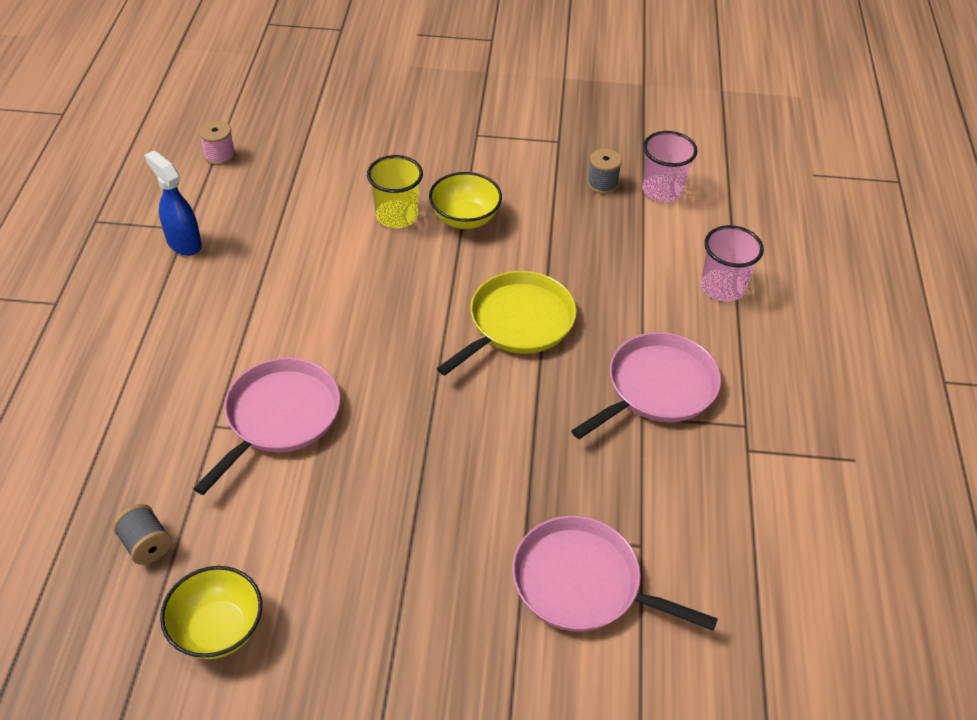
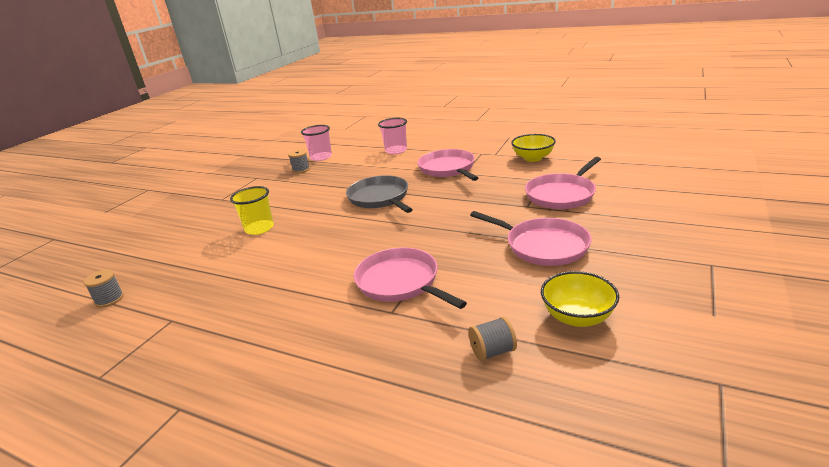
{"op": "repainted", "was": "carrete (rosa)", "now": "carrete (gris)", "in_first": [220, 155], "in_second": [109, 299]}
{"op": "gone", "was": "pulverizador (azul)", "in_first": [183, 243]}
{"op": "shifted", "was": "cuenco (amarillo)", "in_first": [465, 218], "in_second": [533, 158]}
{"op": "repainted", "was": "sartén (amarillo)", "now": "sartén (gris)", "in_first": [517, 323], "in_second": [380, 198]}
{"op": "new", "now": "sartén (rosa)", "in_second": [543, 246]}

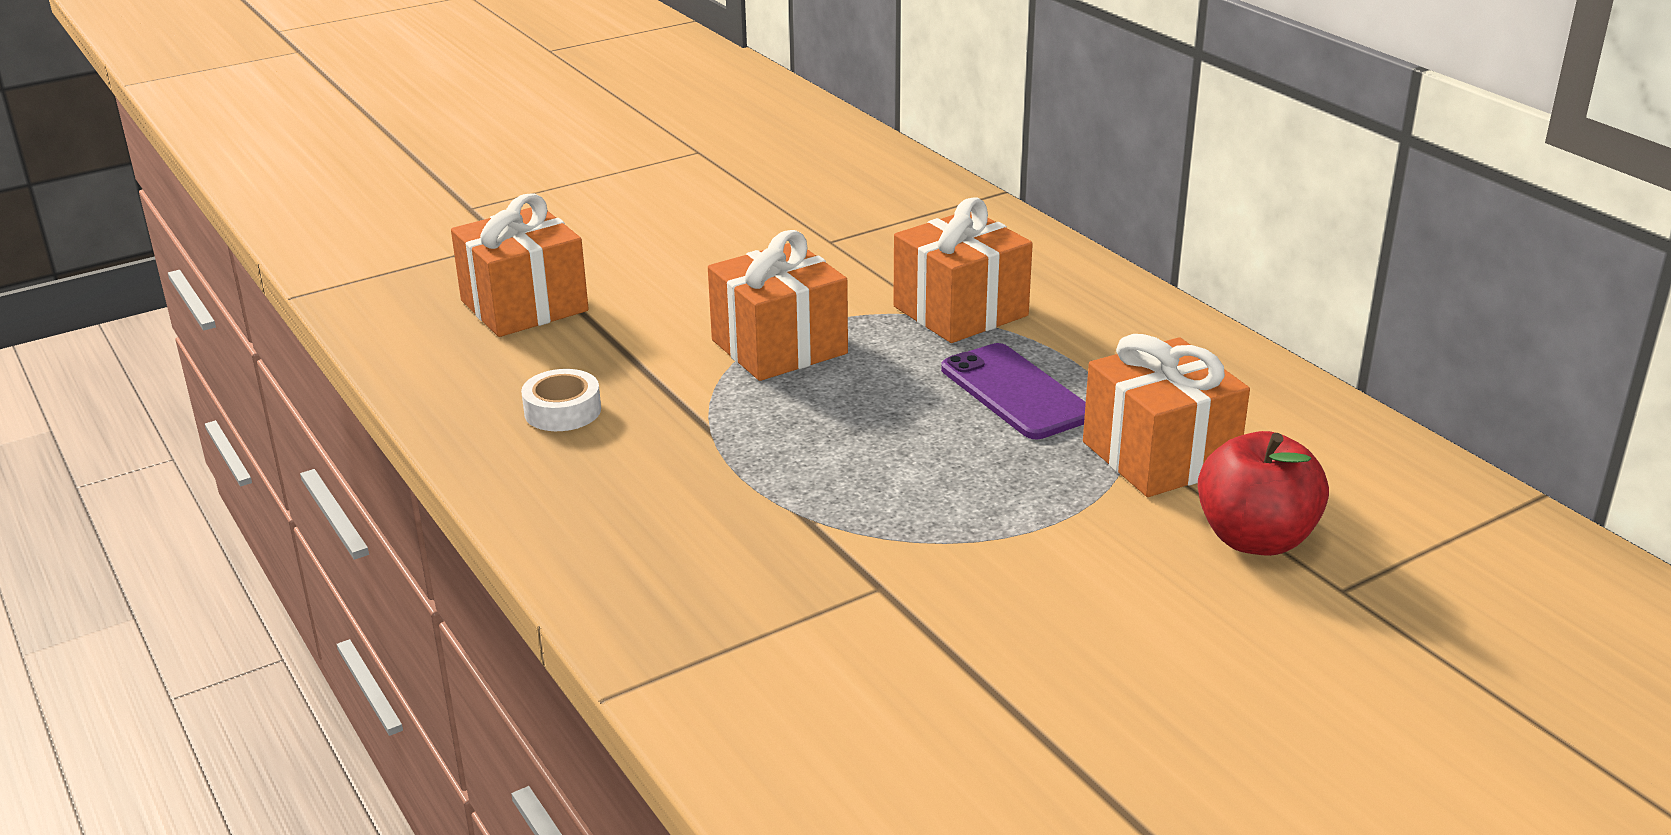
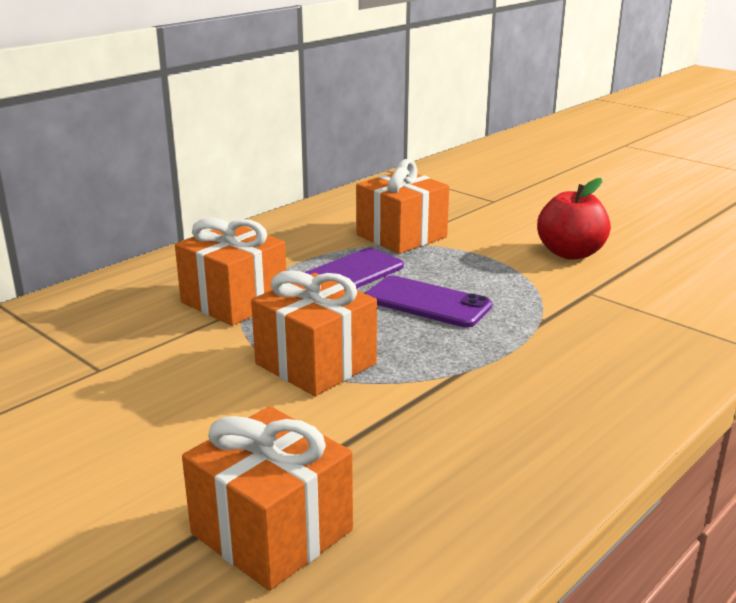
{"op": "gone", "was": "cinta adhesiva (blanco)", "in_first": [562, 411]}
{"op": "shifted", "was": "manzana (rojo)", "in_first": [1255, 539], "in_second": [570, 253]}
{"op": "new", "now": "móvil (morado)", "in_second": [427, 302]}

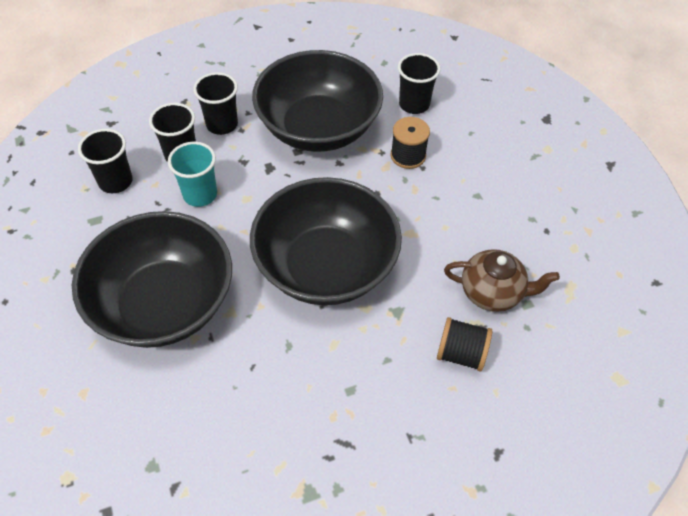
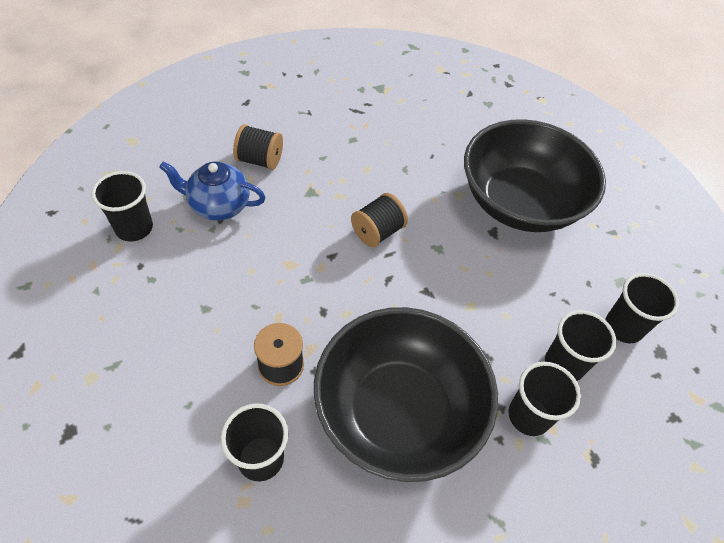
{"op": "gone", "was": "vaso (turquesa)", "in_first": [200, 195]}
{"op": "swapped", "was": "cuenco (negro)", "now": "carrete (negro)", "in_first": [326, 266], "in_second": [377, 232]}
{"op": "repainted", "was": "tetera (marrón)", "now": "tetera (azul)", "in_first": [492, 293], "in_second": [219, 205]}
{"op": "new", "now": "vaso (negro)", "in_second": [134, 228]}

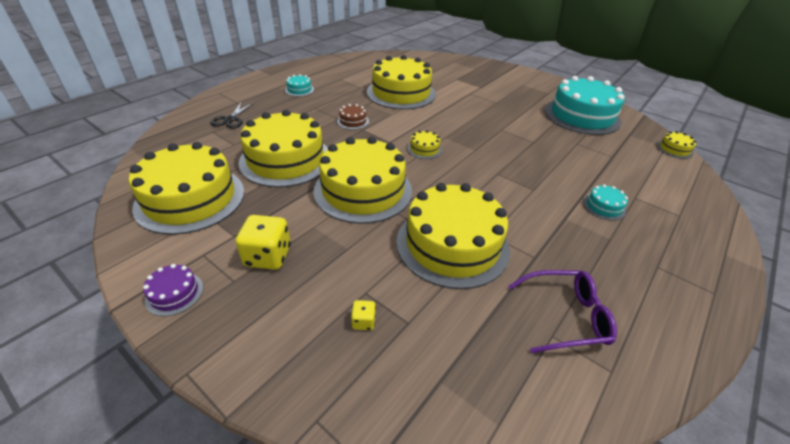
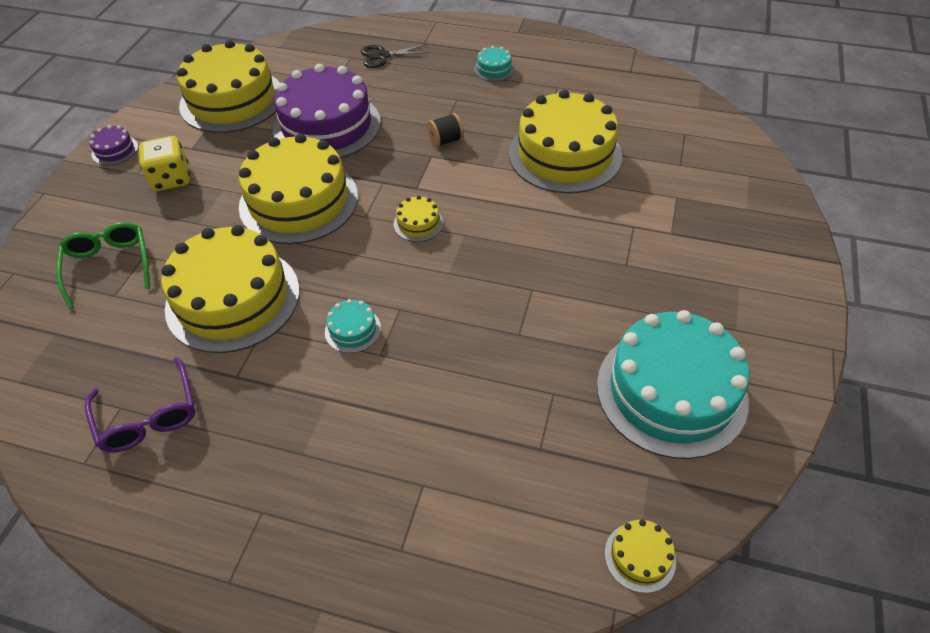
{"op": "swapped", "was": "tarta (marrón)", "now": "carrete (negro)", "in_first": [353, 121], "in_second": [445, 141]}
{"op": "repainted", "was": "tarta (amarillo)", "now": "tarta (morado)", "in_first": [286, 160], "in_second": [327, 126]}
{"op": "shifted", "was": "tarta (turquesa)", "in_first": [604, 207], "in_second": [353, 330]}
{"op": "swapped", "was": "dado (amarillo)", "now": "gafas (verde)", "in_first": [363, 322], "in_second": [109, 266]}

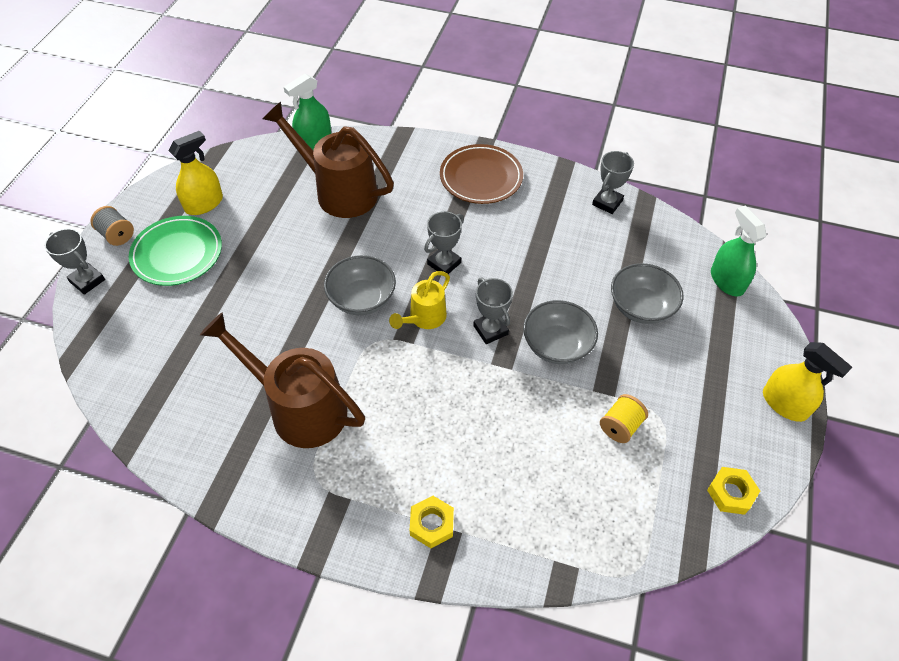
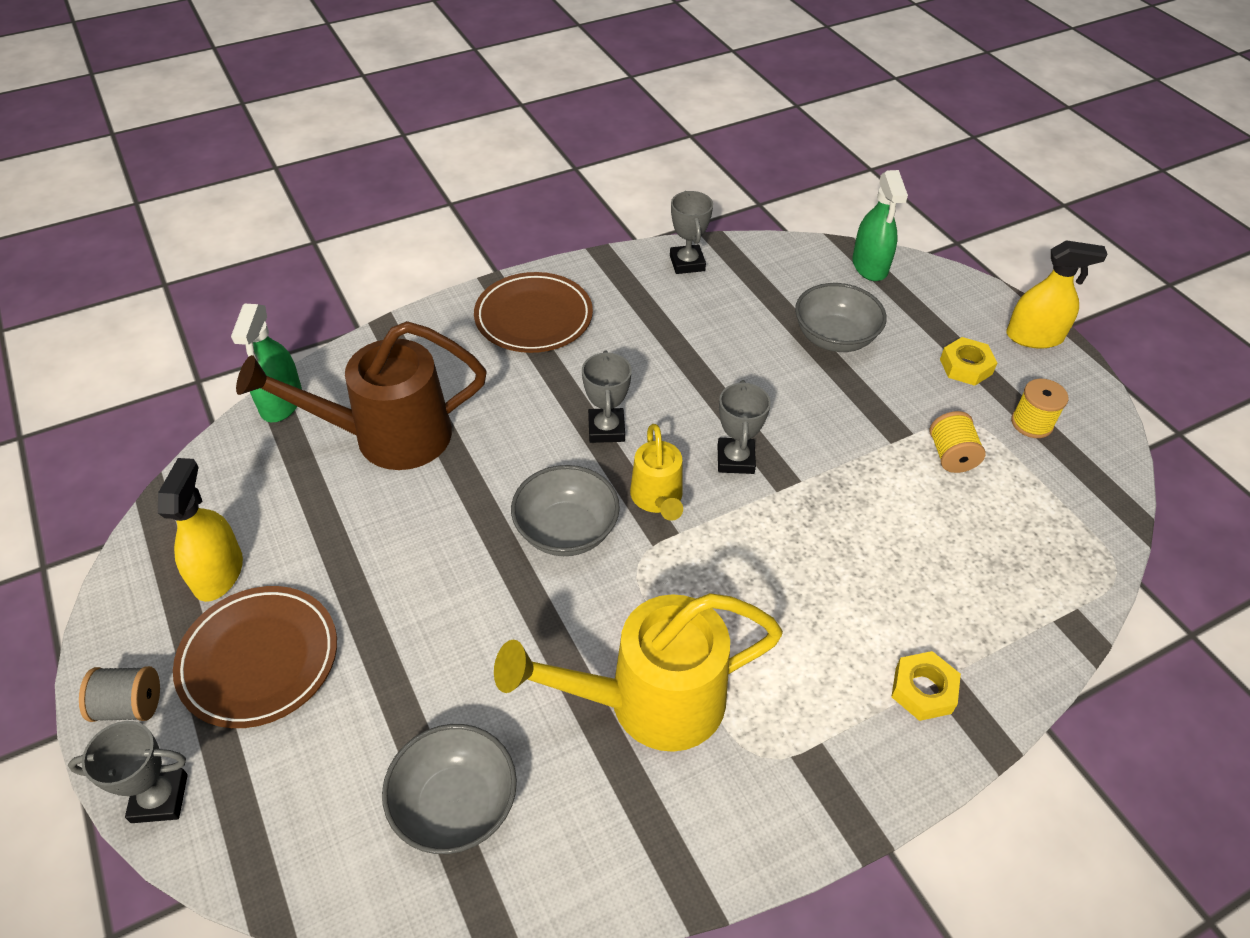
{"op": "rotated", "was": "pulverizador (verde)", "in_first": [727, 281], "in_second": [870, 266], "clockwise": -120}
{"op": "repainted", "was": "plato (verde)", "now": "plato (marrón)", "in_first": [177, 254], "in_second": [259, 659]}
{"op": "rotated", "was": "trofeo (gris)", "in_first": [490, 330], "in_second": [735, 459], "clockwise": 75}
{"op": "shifted", "was": "cuenco (gris)", "in_first": [557, 345], "in_second": [455, 805]}
{"op": "repainted", "was": "regadera (marrón)", "now": "regadera (amarillo)", "in_first": [299, 408], "in_second": [649, 701]}
{"op": "shifted", "was": "tuerca (amarillo)", "in_first": [731, 493], "in_second": [966, 366]}
{"op": "new", "now": "carrete (amarillo)", "in_second": [1031, 423]}

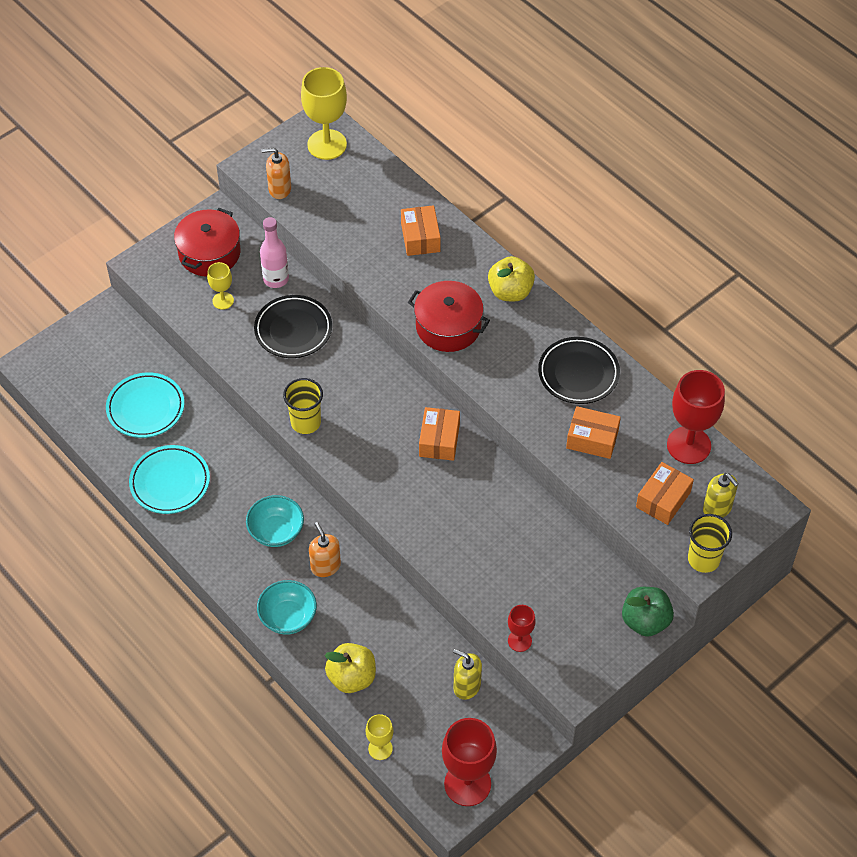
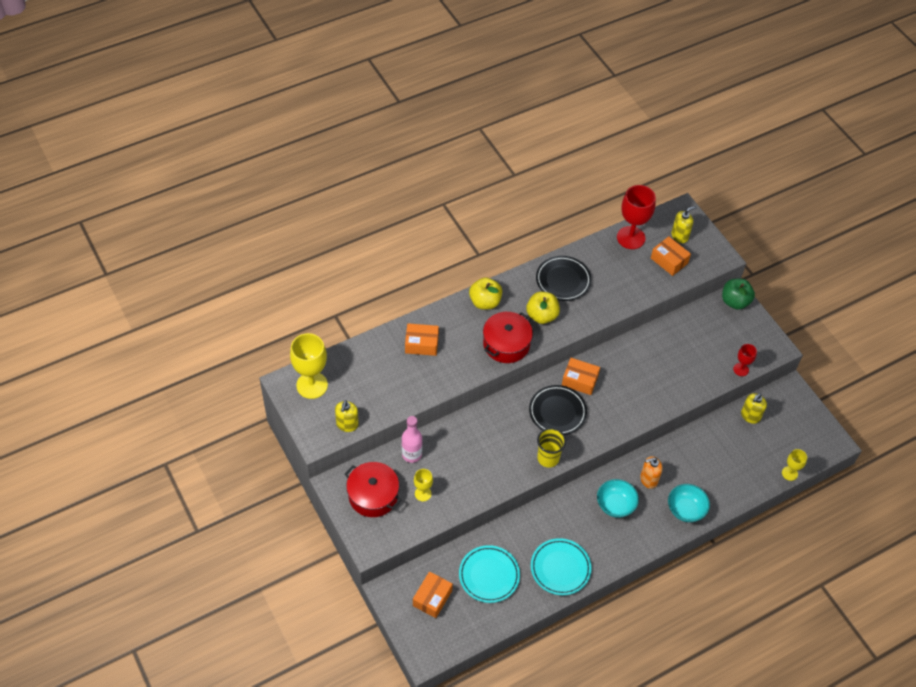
{"op": "repainted", "was": "dispensador de jabón (naranja)", "now": "dispensador de jabón (amarillo)", "in_first": [279, 189], "in_second": [347, 424]}
{"op": "shifted", "was": "plato (negro)", "in_first": [293, 330], "in_second": [557, 412]}
{"op": "shifted", "was": "caja (naranja)", "in_first": [592, 439], "in_second": [432, 598]}
{"op": "gone", "was": "vaso (amarillo)", "in_first": [703, 559]}
{"op": "shifted", "was": "manzana (amarillo)", "in_first": [352, 677], "in_second": [542, 315]}
{"op": "gone", "was": "copa (rojo)", "in_first": [467, 784]}

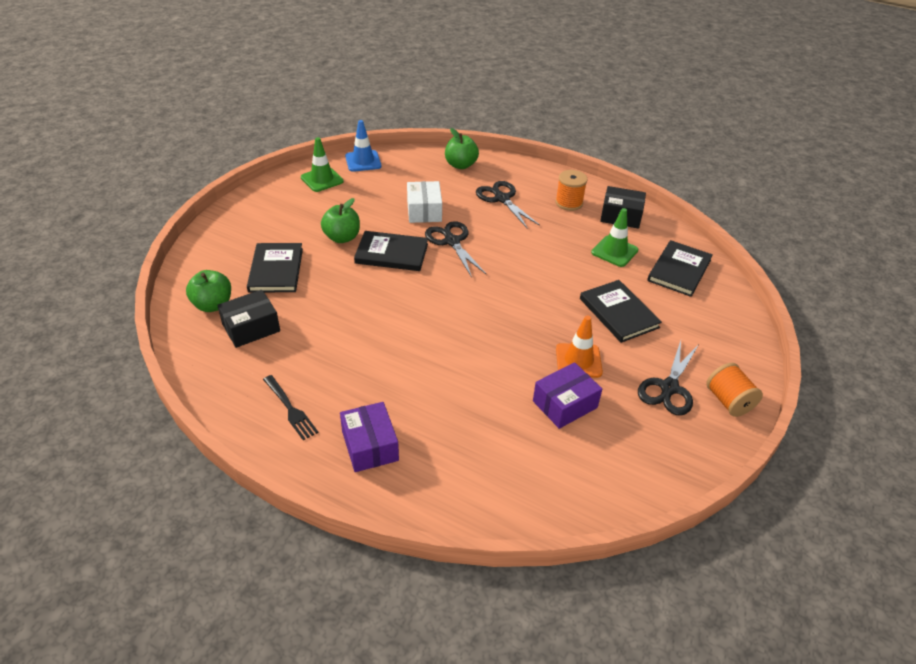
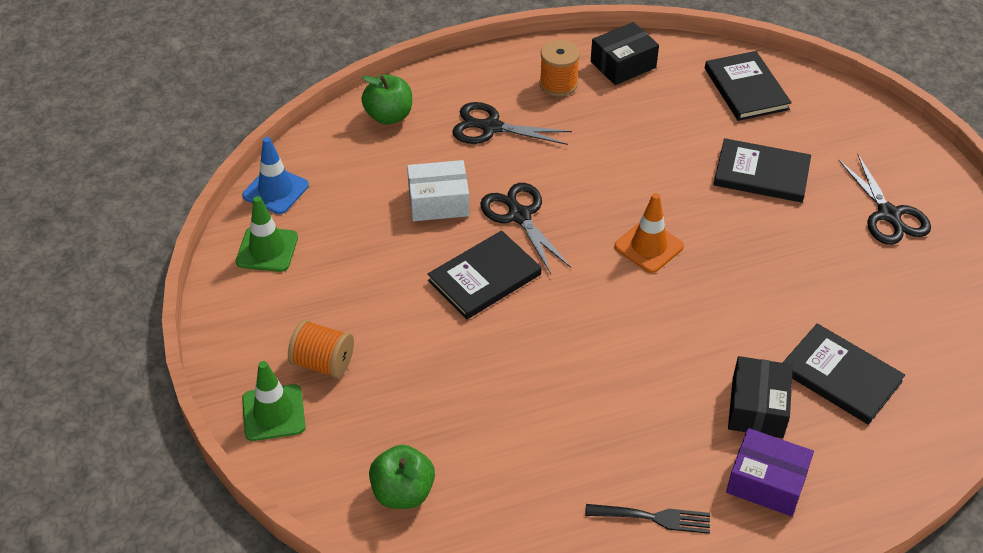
{"op": "rotated", "was": "caja (blanco)", "in_first": [424, 211], "in_second": [438, 202], "clockwise": -45}
{"op": "gone", "was": "manzana (verde)", "in_first": [342, 237]}
{"op": "shifted", "was": "cono de tráfico (verde)", "in_first": [614, 251], "in_second": [273, 413]}
{"op": "rotated", "was": "tijeras (negro)", "in_first": [452, 241], "in_second": [519, 216], "clockwise": 45}
{"op": "shifted", "was": "libro (negro)", "in_first": [276, 270], "in_second": [840, 376]}
{"op": "shifted", "was": "caja (negro)", "in_first": [251, 328], "in_second": [757, 407]}
{"op": "shifted", "was": "cono de tráfico (naranja)", "in_first": [578, 361], "in_second": [648, 246]}
{"op": "gone", "was": "caja (morado)", "in_first": [565, 404]}
{"op": "shifted", "was": "carrete (naranja)", "in_first": [728, 401], "in_second": [323, 363]}

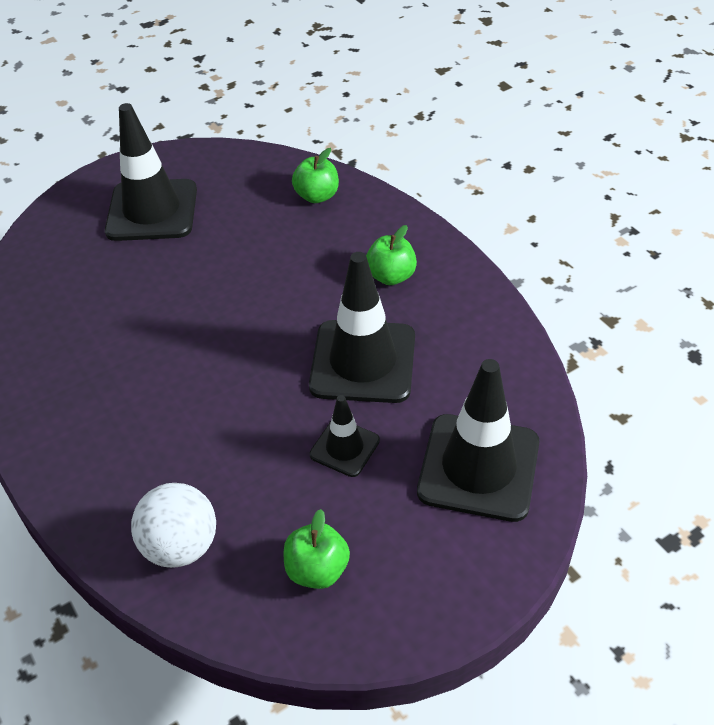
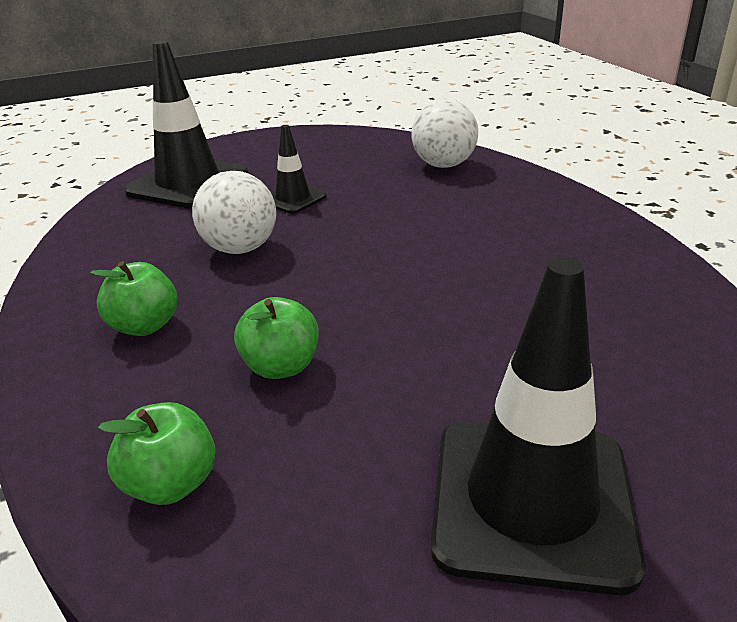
{"op": "swapped", "was": "cono de tráfico (negro)", "now": "pelota (blanco)", "in_first": [363, 361], "in_second": [240, 248]}
{"op": "shifted", "was": "manzana (verde)", "in_first": [317, 569], "in_second": [281, 366]}

